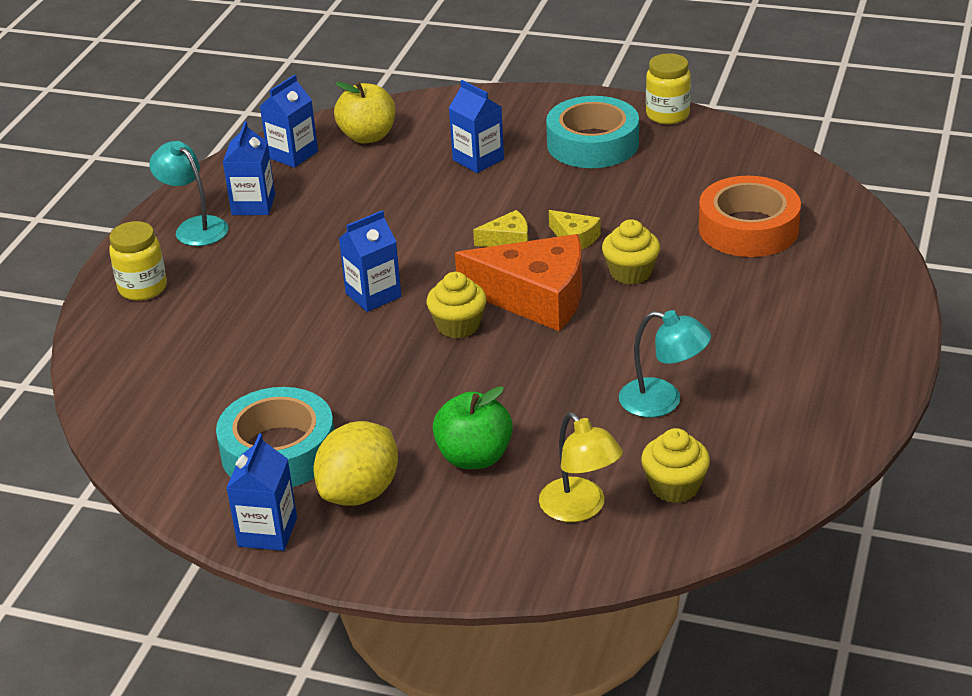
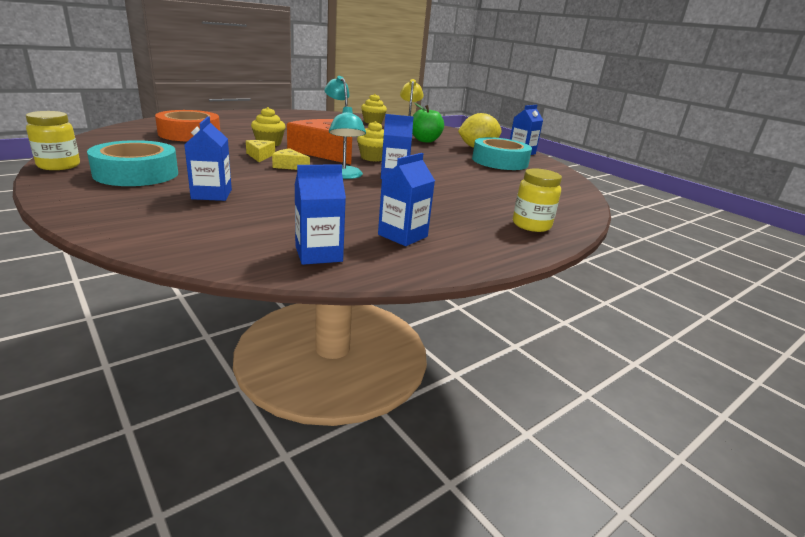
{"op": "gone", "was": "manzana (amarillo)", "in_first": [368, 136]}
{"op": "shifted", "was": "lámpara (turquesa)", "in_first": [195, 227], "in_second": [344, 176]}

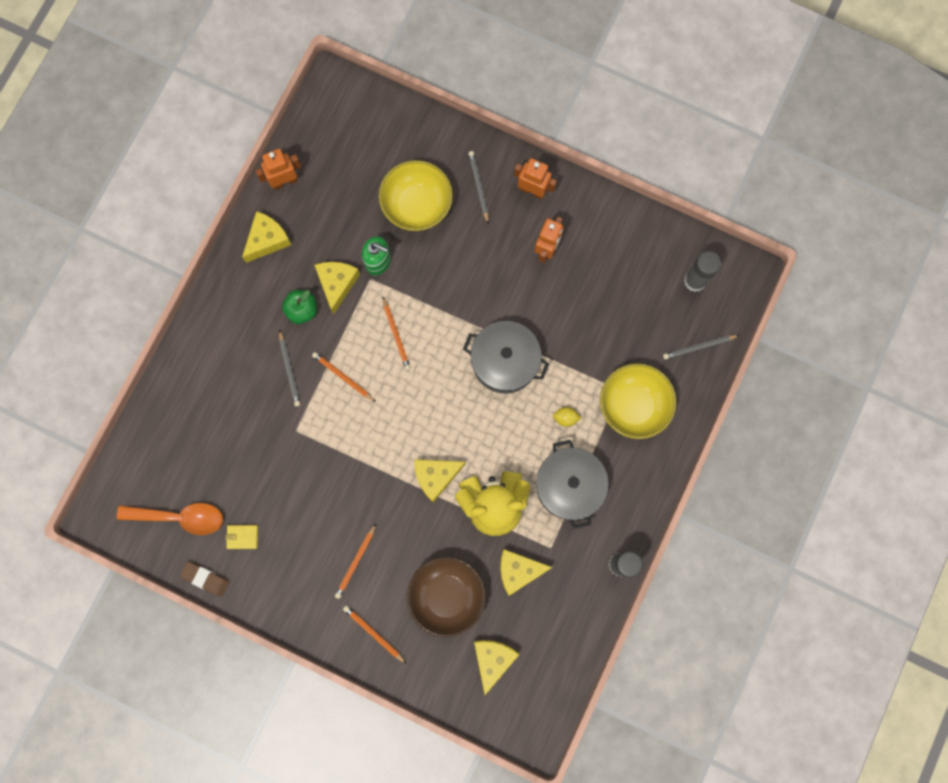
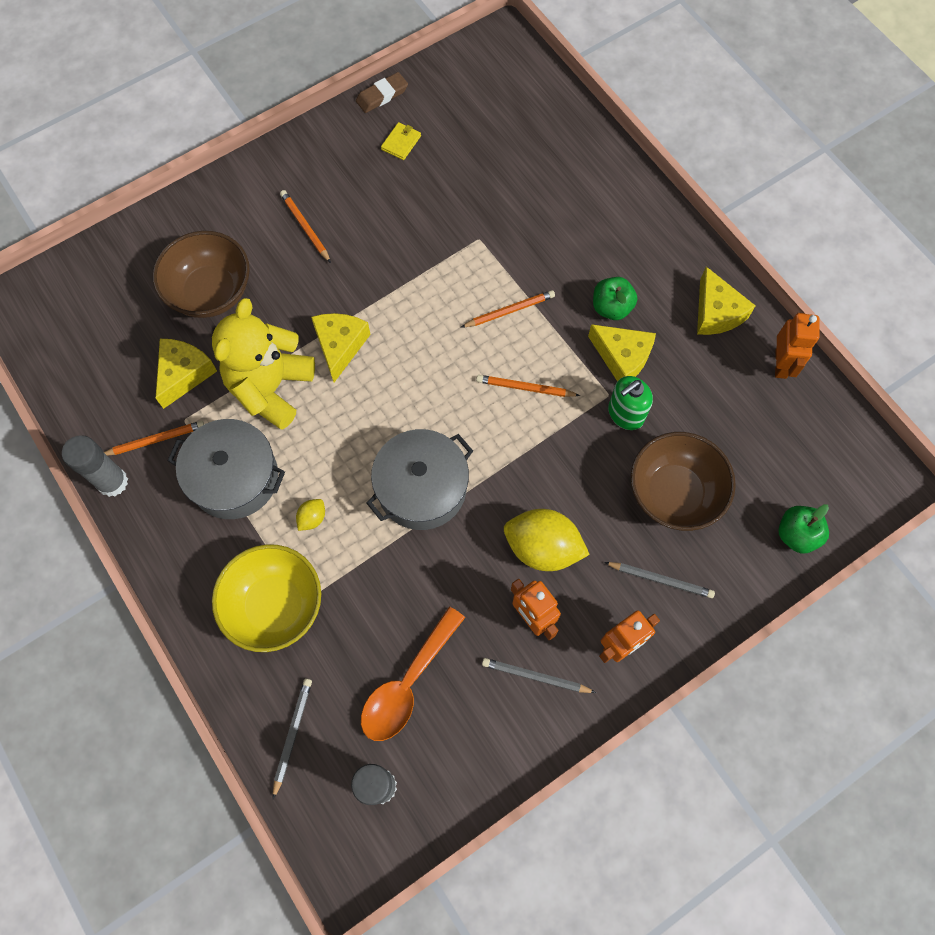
{"op": "repainted", "was": "cuenco (amarillo)", "now": "cuenco (marrón)", "in_first": [417, 205], "in_second": [674, 493]}
{"op": "shifted", "was": "lápiz (gris)", "in_first": [289, 370], "in_second": [535, 676]}
{"op": "shifted", "was": "cuchara (naranja)", "in_first": [180, 517], "in_second": [407, 684]}
{"op": "shifted", "was": "lápiz (naranja)", "in_first": [373, 633], "in_second": [155, 440]}
{"op": "gone", "was": "queso (amarillo)", "in_first": [493, 660]}
{"op": "new", "now": "manzana (verde)", "in_second": [796, 534]}
{"op": "new", "now": "limón (amarillo)", "in_second": [542, 548]}

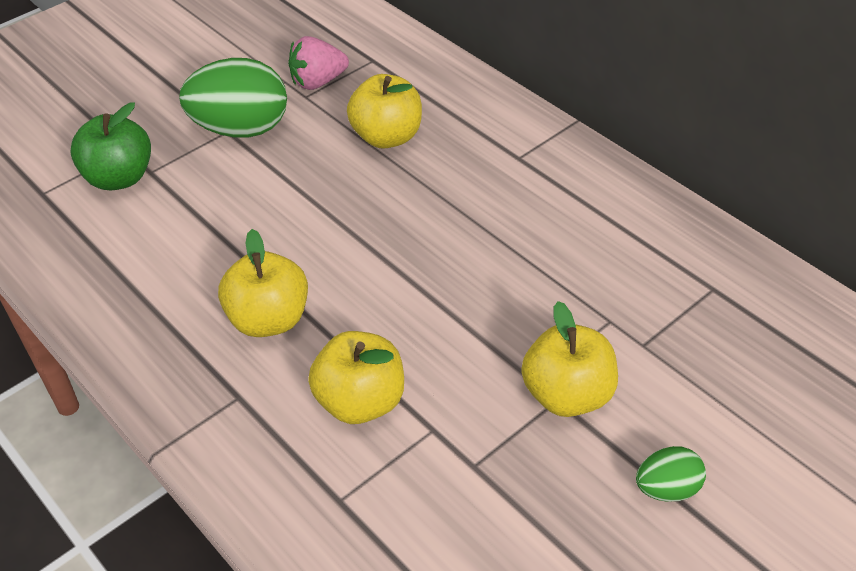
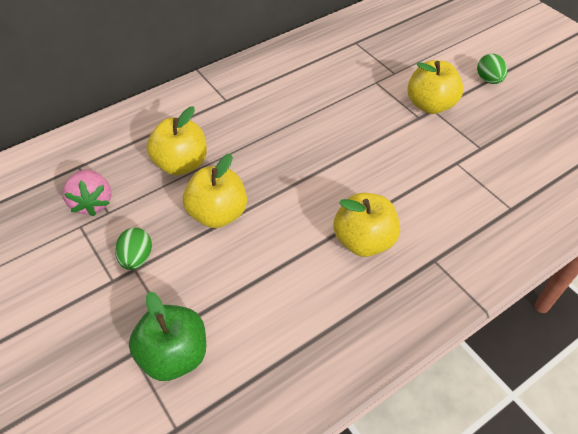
{"op": "scaled", "was": "huevo (verde)", "in_first": [241, 129], "in_second": [137, 258], "ratio": 0.5}
{"op": "shifted", "was": "manzana (amarillo)", "in_first": [360, 402], "in_second": [218, 214]}

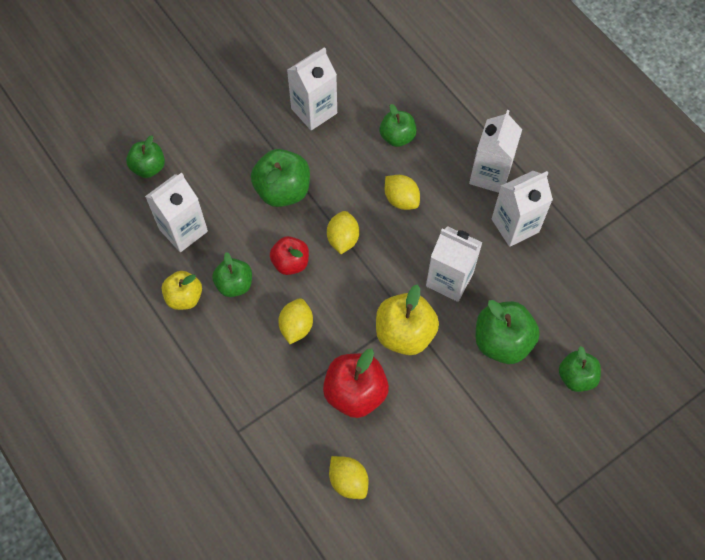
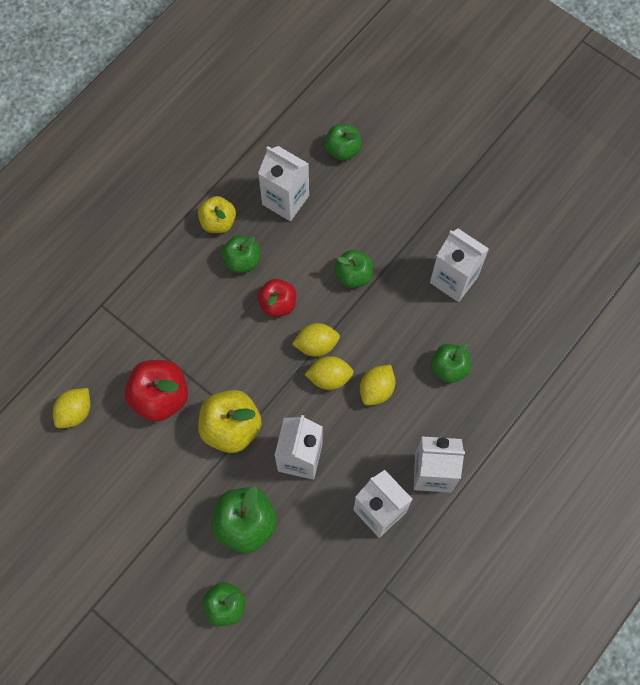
{"op": "scaled", "was": "manzana (verde)", "in_first": [283, 190], "in_second": [353, 275], "ratio": 0.65}
{"op": "shifted", "was": "limón (amarillo)", "in_first": [296, 326], "in_second": [329, 377]}

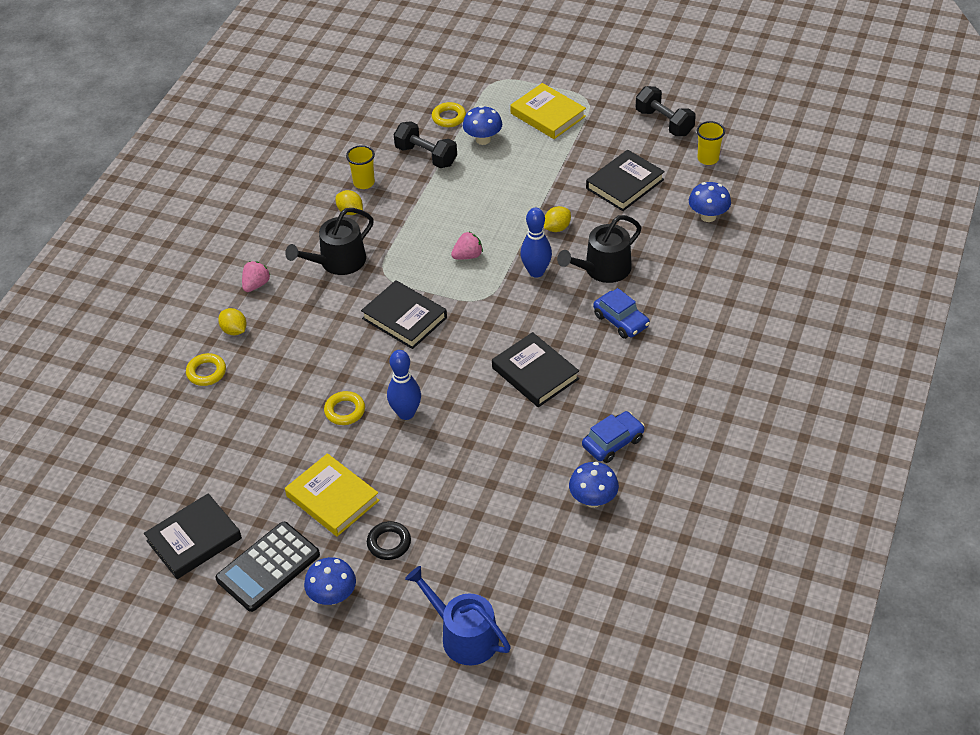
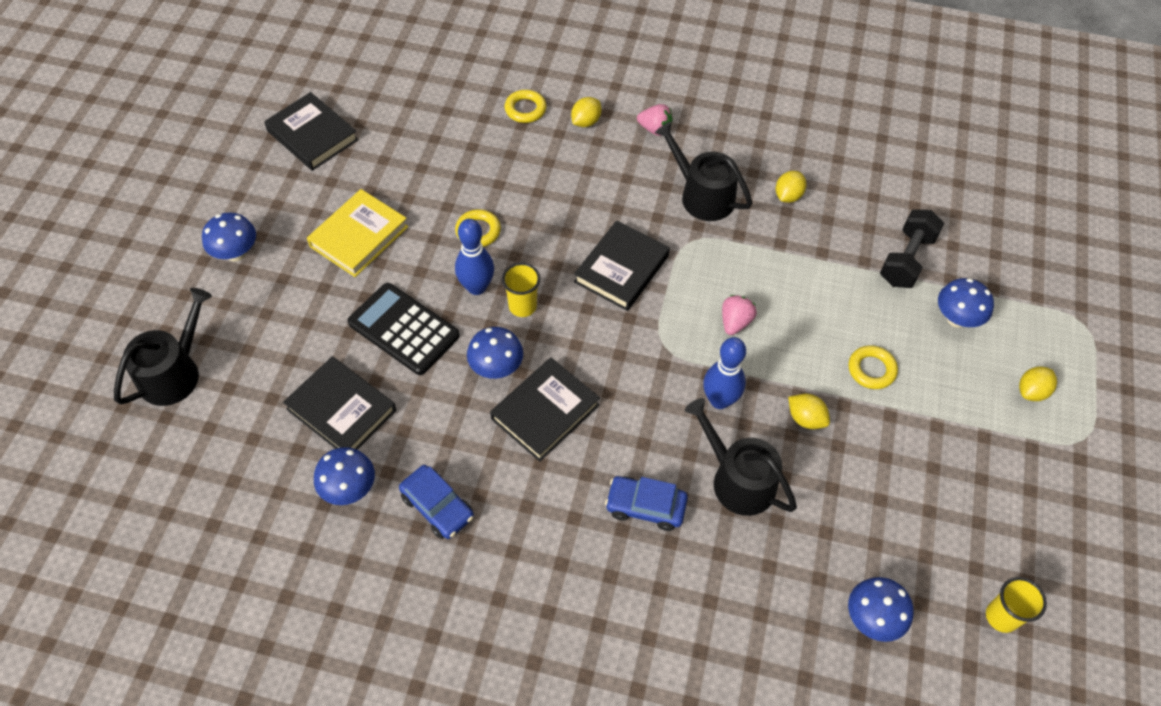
{"op": "swapped", "was": "libro (amarillo)", "now": "limón (amarillo)", "in_first": [547, 115], "in_second": [1031, 391]}
{"op": "gone", "was": "mancuerna (negro)", "in_first": [664, 122]}
{"op": "shifted", "was": "anillo (amarillo)", "in_first": [449, 117], "in_second": [871, 370]}
{"op": "shifted", "was": "vaso (amarillo)", "in_first": [364, 183], "in_second": [522, 306]}
{"op": "shifted", "was": "libro (negro)", "in_first": [624, 184], "in_second": [341, 410]}
{"op": "rotated", "was": "fresa (rosa)", "in_first": [468, 256], "in_second": [735, 322], "clockwise": -120}
{"op": "rotated", "was": "coche (azul)", "in_first": [621, 320], "in_second": [645, 506], "clockwise": 60}
{"op": "gone", "was": "anillo (negro)", "in_first": [389, 543]}
{"op": "shifted", "was": "calculadora (negro)", "in_first": [268, 567], "in_second": [403, 329]}
{"op": "repainted", "was": "regadera (azul)", "now": "regadera (negro)", "in_first": [464, 636], "in_second": [174, 372]}
{"op": "new", "now": "seta (azul)", "in_second": [496, 368]}

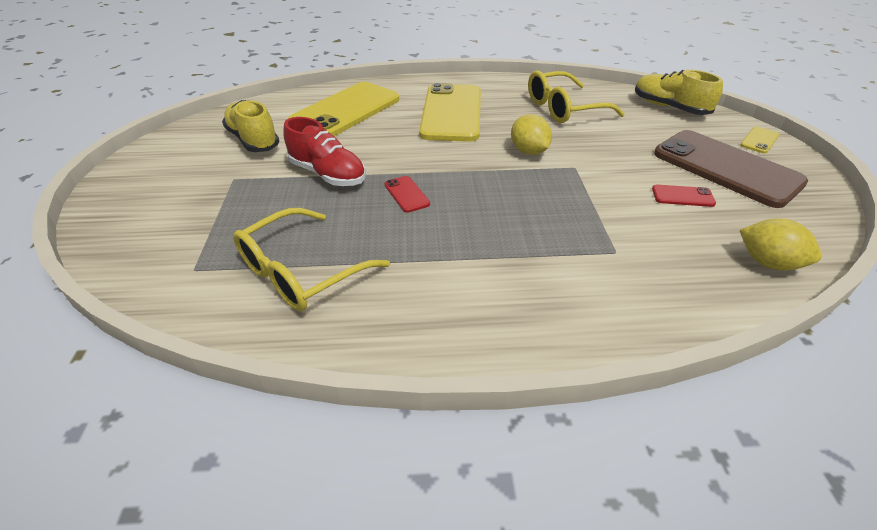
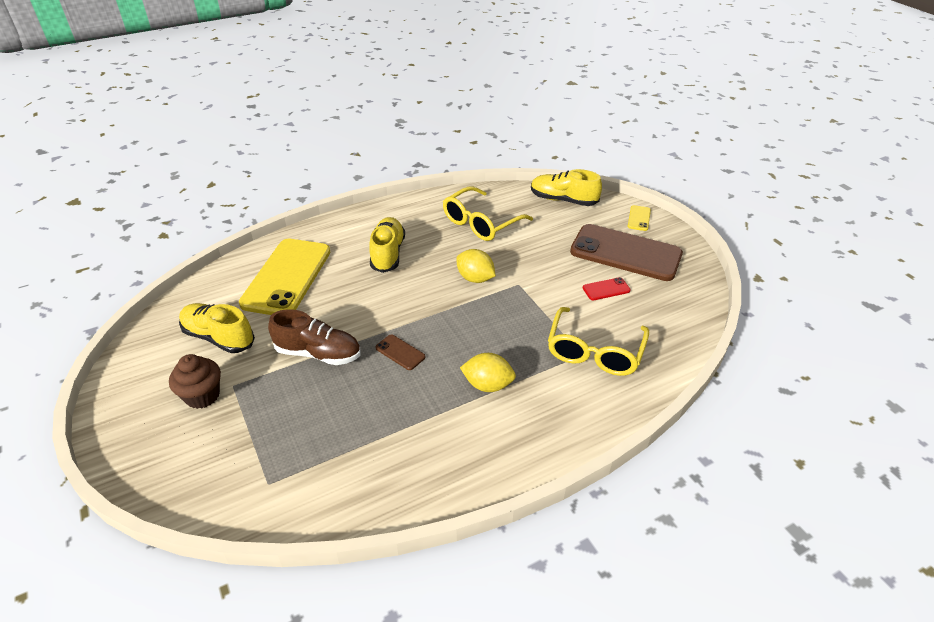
{"op": "swapped", "was": "móvil (amarillo)", "now": "zapato (amarillo)", "in_first": [451, 113], "in_second": [388, 253]}
{"op": "repainted", "was": "zapato (rojo)", "now": "zapato (marrón)", "in_first": [328, 174], "in_second": [318, 353]}
{"op": "repainted", "was": "móvil (rojo)", "now": "móvil (marrón)", "in_first": [406, 194], "in_second": [400, 352]}
{"op": "shifted", "was": "gafas (amarillo)", "in_first": [301, 272], "in_second": [594, 351]}
{"op": "shifted", "was": "limón (amarillo)", "in_first": [768, 263], "in_second": [487, 385]}
{"op": "new", "now": "magdalena (marrón)", "in_second": [202, 396]}

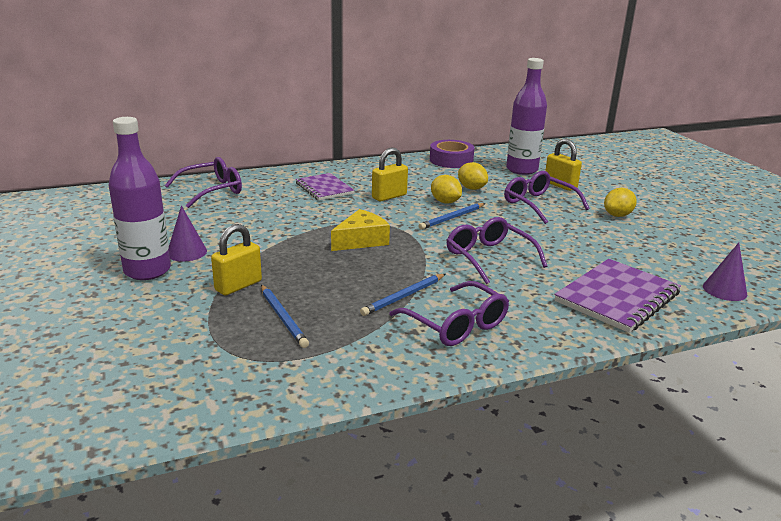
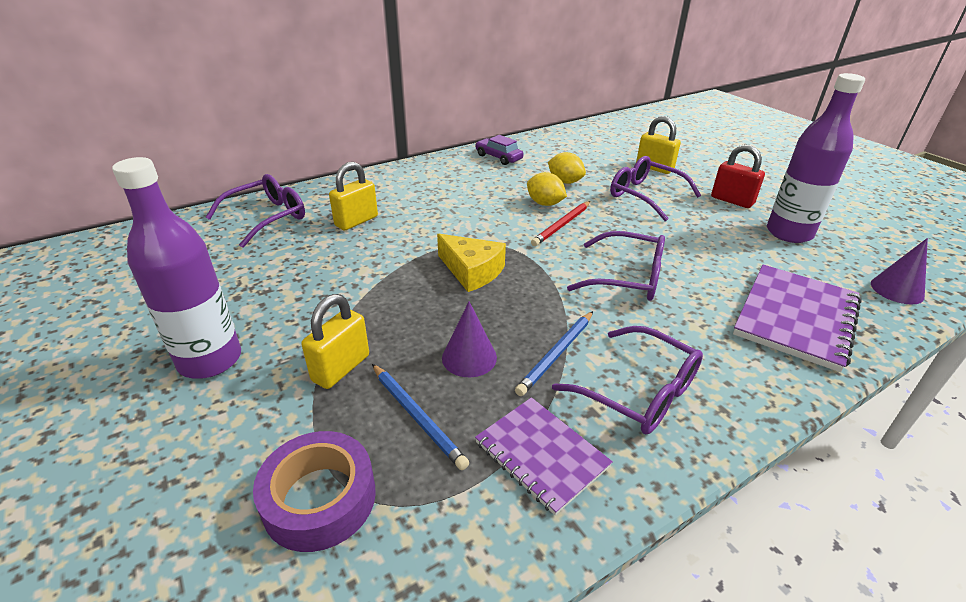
{"op": "shifted", "was": "botella (morado)", "in_first": [522, 170], "in_second": [789, 233]}
{"op": "shifted", "was": "cinta adhesiva (morado)", "in_first": [451, 160], "in_second": [319, 498]}
{"op": "shifted", "was": "candado (amarillo)", "in_first": [389, 196], "in_second": [356, 221]}
{"op": "shifted", "was": "cuaderno (morado)", "in_first": [324, 188], "in_second": [541, 455]}
{"op": "swapped", "was": "limón (amarillo)", "now": "candado (rojo)", "in_first": [617, 215], "in_second": [732, 200]}
{"op": "repainted", "was": "lápiz (azul)", "now": "lápiz (rojo)", "in_first": [452, 218], "in_second": [562, 225]}
{"op": "shifted", "was": "cono (morado)", "in_first": [186, 252], "in_second": [469, 357]}
{"op": "rotated", "was": "queso (amarillo)", "in_first": [361, 240], "in_second": [472, 271], "clockwise": 90}
{"op": "rotated", "was": "gafas (morado)", "in_first": [489, 257], "in_second": [627, 277], "clockwise": 150}
{"op": "new", "now": "coche (morado)", "in_second": [498, 157]}

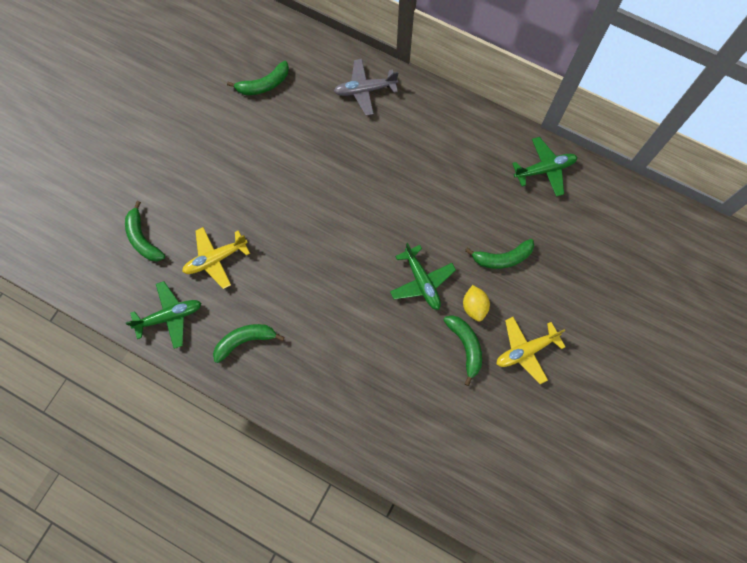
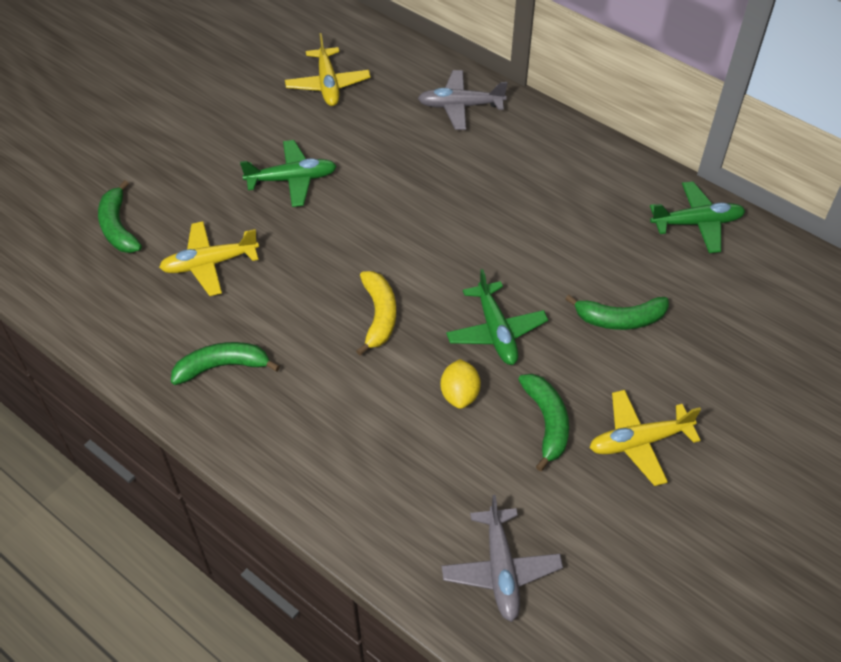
{"op": "swapped", "was": "plátano (verde)", "now": "avión (amarillo)", "in_first": [264, 84], "in_second": [328, 84]}
{"op": "shifted", "was": "avión (verde)", "in_first": [169, 316], "in_second": [292, 179]}
{"op": "shifted", "was": "limón (amarillo)", "in_first": [474, 306], "in_second": [459, 394]}
{"op": "new", "now": "plátano (amarillo)", "in_second": [379, 315]}
{"op": "new", "now": "avión (gris)", "in_second": [501, 570]}

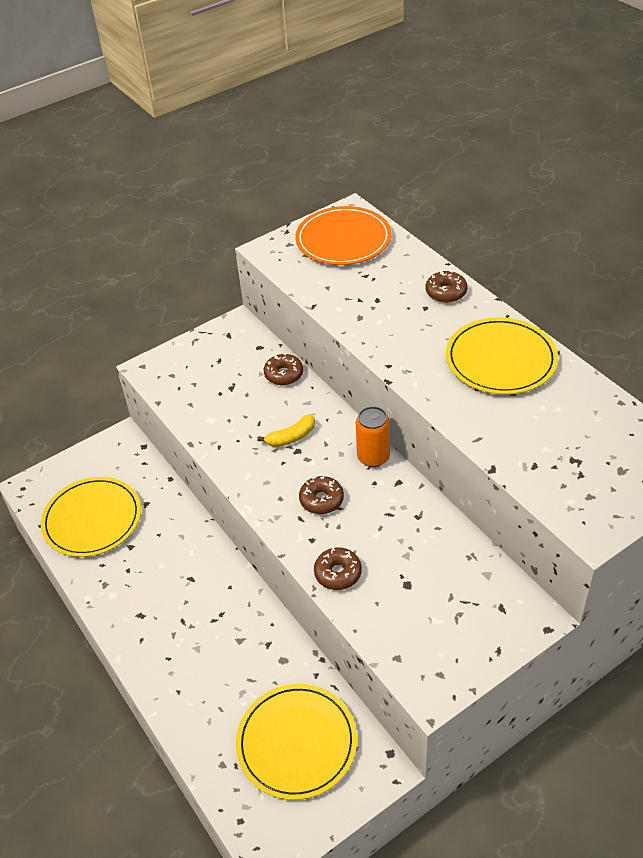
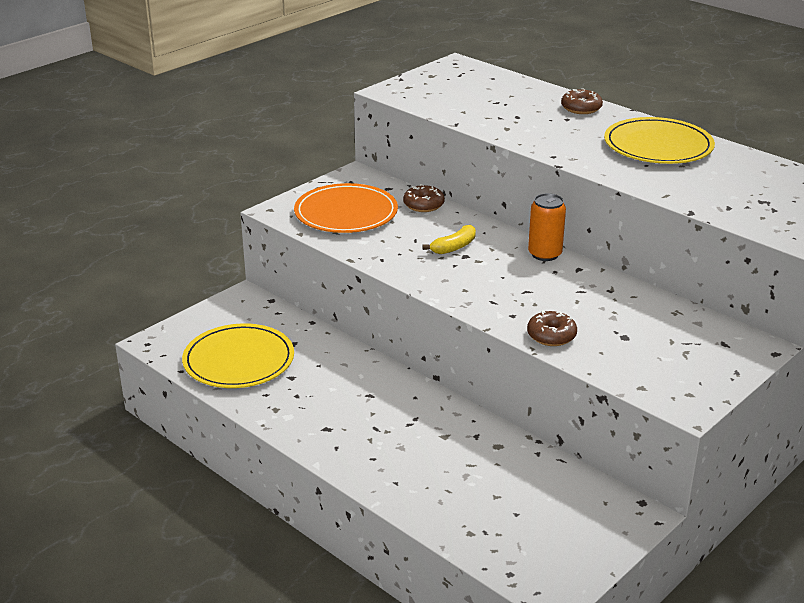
{"op": "shifted", "was": "plato (naranja)", "in_first": [343, 239], "in_second": [346, 213]}
{"op": "gone", "was": "rosquilla (marrón)", "in_first": [321, 500]}
{"op": "gone", "was": "plato (amarillo)", "in_first": [297, 743]}

